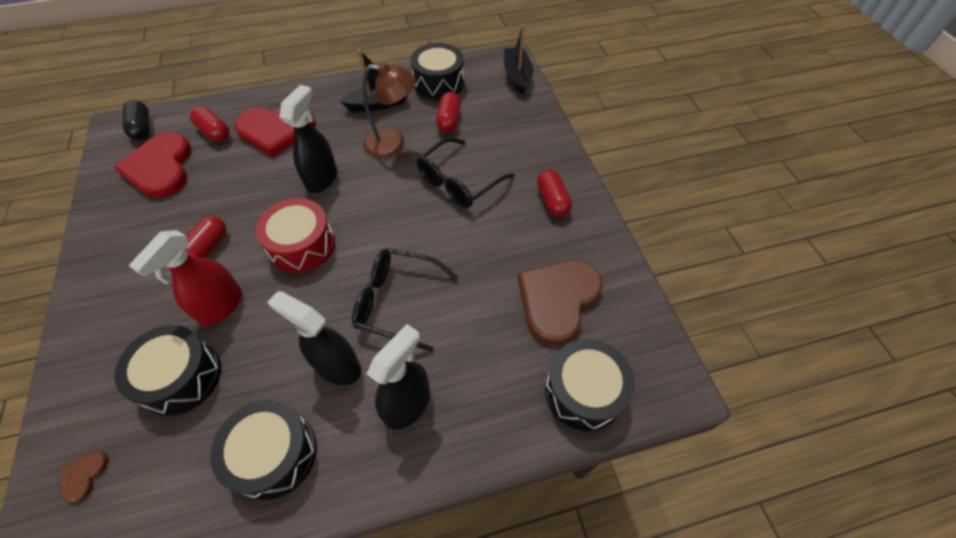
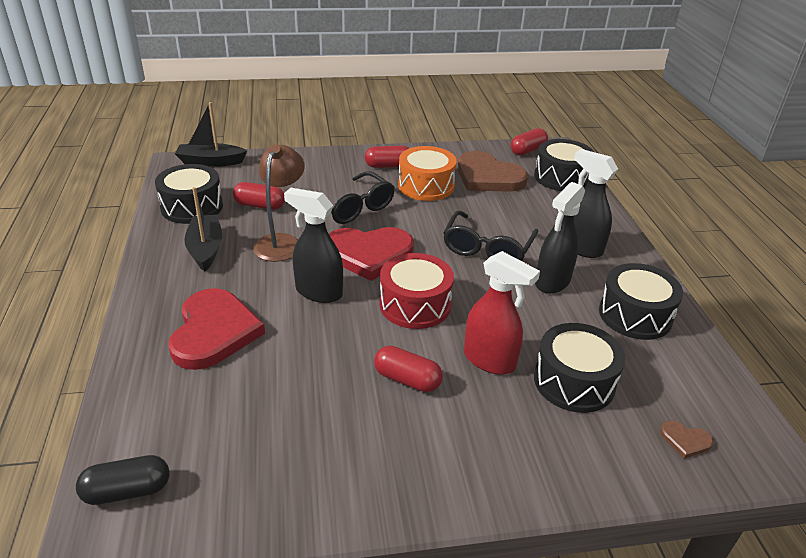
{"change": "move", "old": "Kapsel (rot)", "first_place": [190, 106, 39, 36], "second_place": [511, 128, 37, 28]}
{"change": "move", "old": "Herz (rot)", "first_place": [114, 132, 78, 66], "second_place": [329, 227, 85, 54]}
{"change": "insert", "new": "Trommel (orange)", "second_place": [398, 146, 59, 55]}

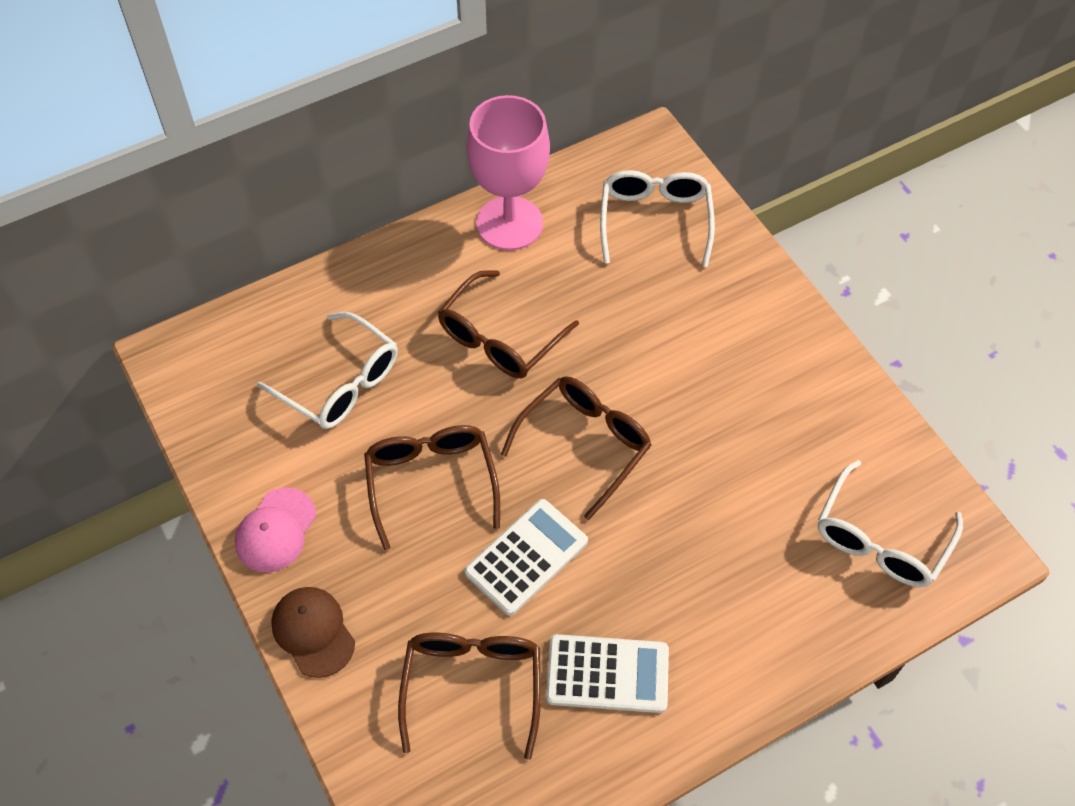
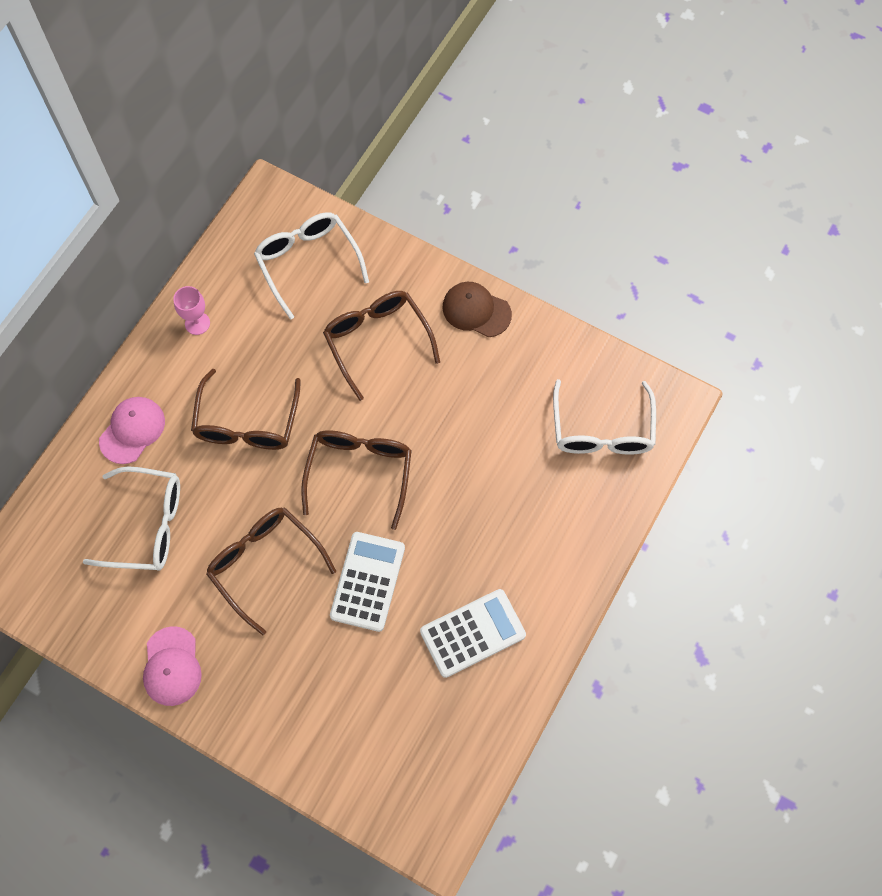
{"change": "resize", "old": "Kelch (rosa)", "first_place": [466, 95, 84, 155], "second_place": [173, 286, 37, 49], "factor": 0.43}
{"change": "move", "old": "Kappe (braun)", "first_place": [271, 587, 84, 91], "second_place": [442, 282, 70, 55]}
{"change": "move", "old": "Brille (braun)", "first_place": [398, 633, 143, 127], "second_place": [323, 291, 117, 110]}
{"change": "insert", "new": "Kappe (rosa)", "second_place": [99, 397, 66, 67]}

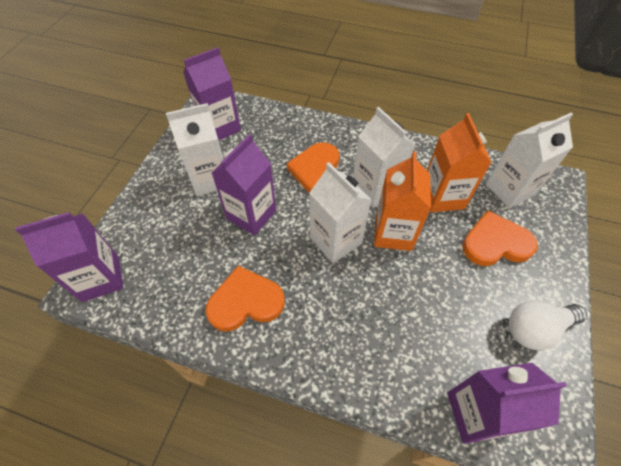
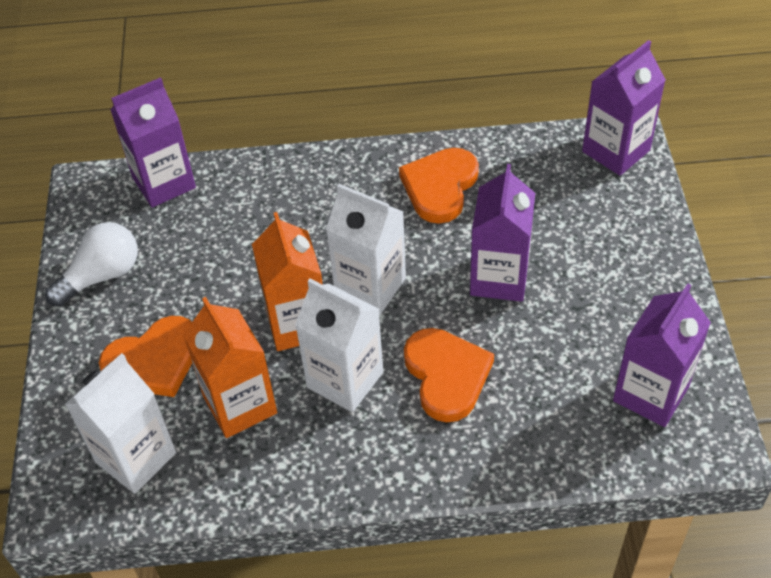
{"change": "delete", "old": "Getränkekarton (weiß)", "first_place": [166, 103, 58, 93]}
{"change": "rotate", "old": "Herz (orange)", "first_place": [206, 266, 79, 65], "second_place": [399, 148, 80, 76], "degrees": 150}

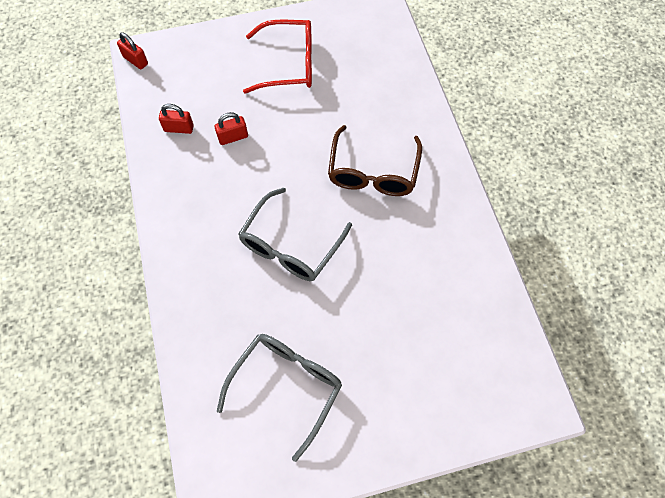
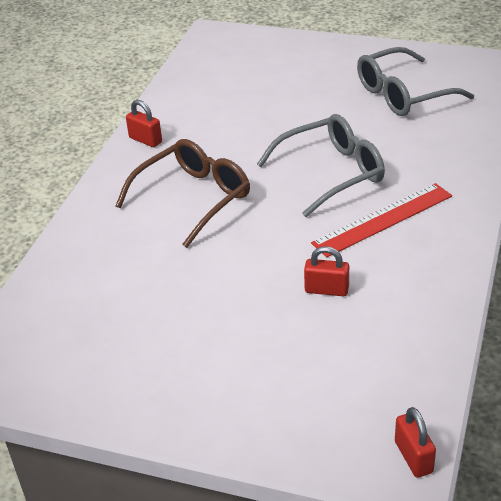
{"change": "delete", "old": "Brille (rot)", "first_place": [243, 20, 69, 74]}
{"change": "move", "old": "Vorhängeschloss (rot)", "first_place": [159, 104, 35, 30], "second_place": [126, 100, 36, 47]}
{"change": "insert", "new": "Lineal (rot)", "second_place": [311, 183, 141, 74]}

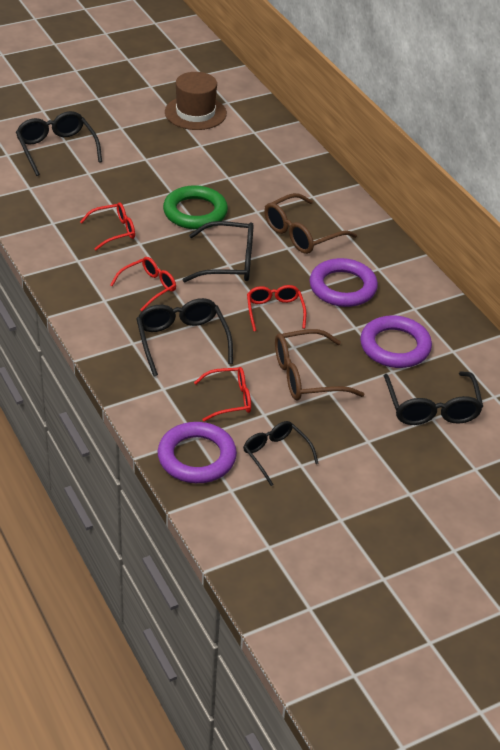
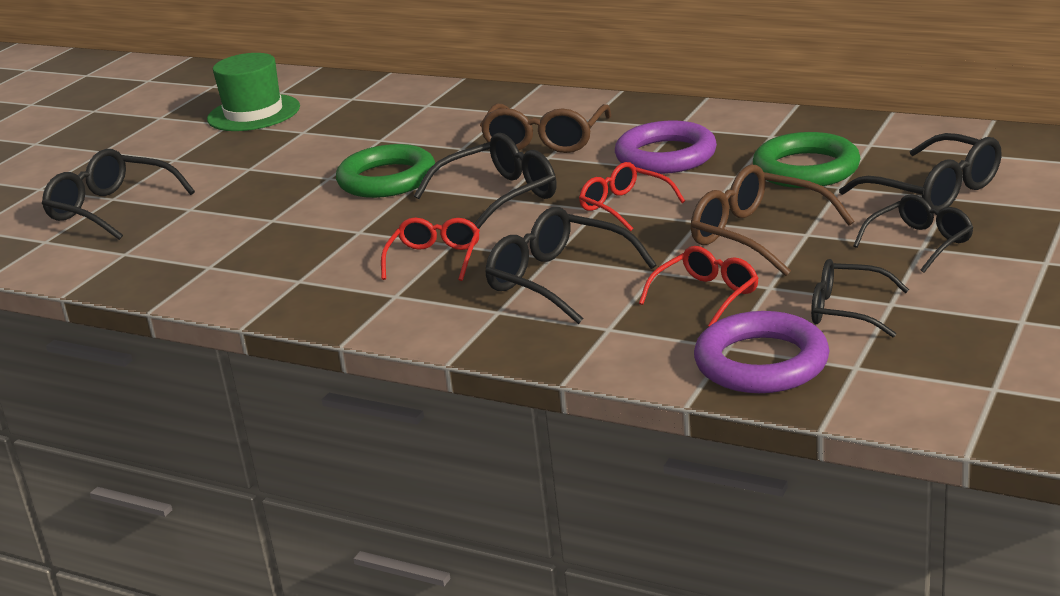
{"change": "recolor", "old": "Hut (braun)", "new": "Hut (grün)", "first_place": [165, 72, 62, 58], "second_place": [207, 53, 93, 78]}
{"change": "delete", "old": "Brille (rot)", "first_place": [80, 202, 55, 48]}
{"change": "recolor", "old": "Ring (lila)", "new": "Ring (grün)", "first_place": [360, 315, 72, 53], "second_place": [753, 132, 108, 56]}
{"change": "rotate", "old": "Brille (braun)", "first_place": [275, 329, 89, 71], "second_place": [691, 165, 163, 111], "degrees": 90}
{"change": "insert", "new": "Brille (schwarz)", "second_place": [853, 194, 120, 78]}

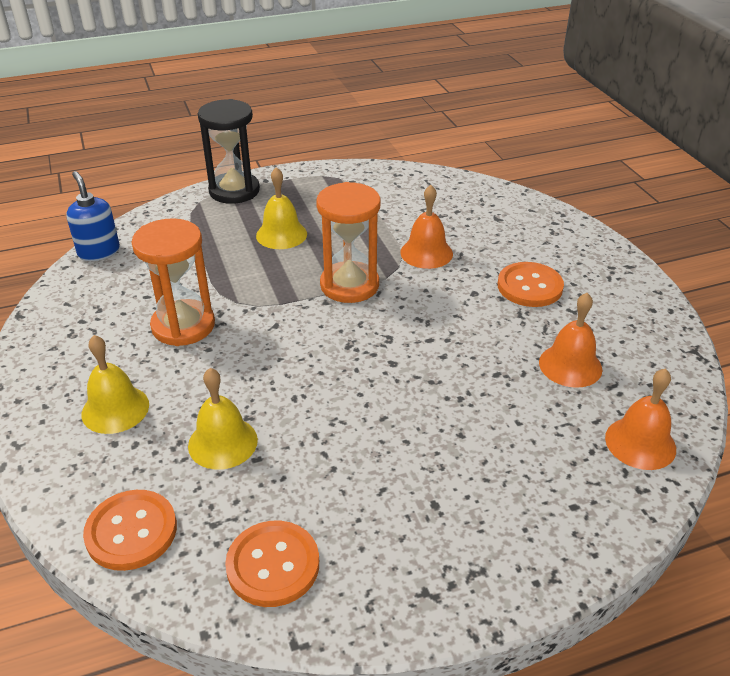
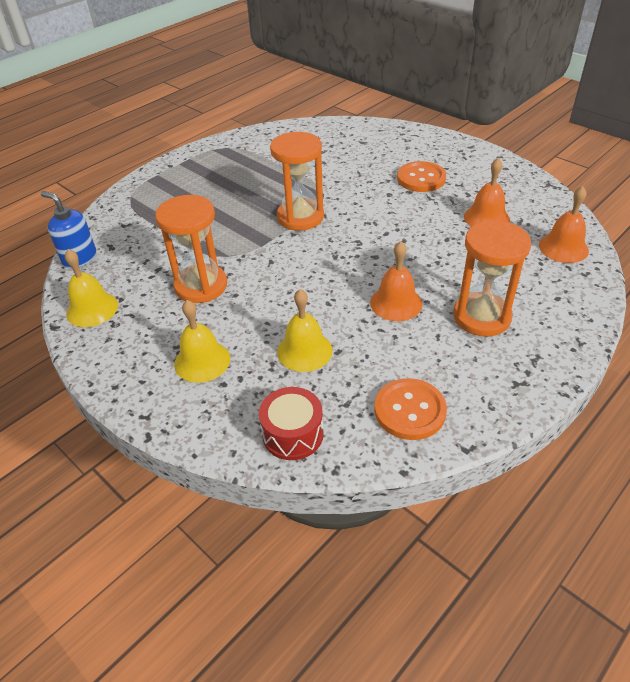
{"change": "delete", "old": "Sanduhr (schwarz)", "first_place": [198, 99, 62, 105]}
{"change": "move", "old": "Glocke (gelb)", "first_place": [256, 167, 51, 82], "second_place": [65, 249, 53, 78]}
{"change": "move", "old": "Glocke (orange)", "first_place": [400, 185, 53, 84], "second_place": [370, 241, 52, 80]}
{"change": "replace", "old": "Knopf (orange)", "new": "Trommel (rot)", "first_place": [83, 490, 94, 81], "second_place": [259, 387, 65, 73]}
{"change": "insert", "new": "Sanduhr (orange)", "second_place": [453, 220, 78, 117]}

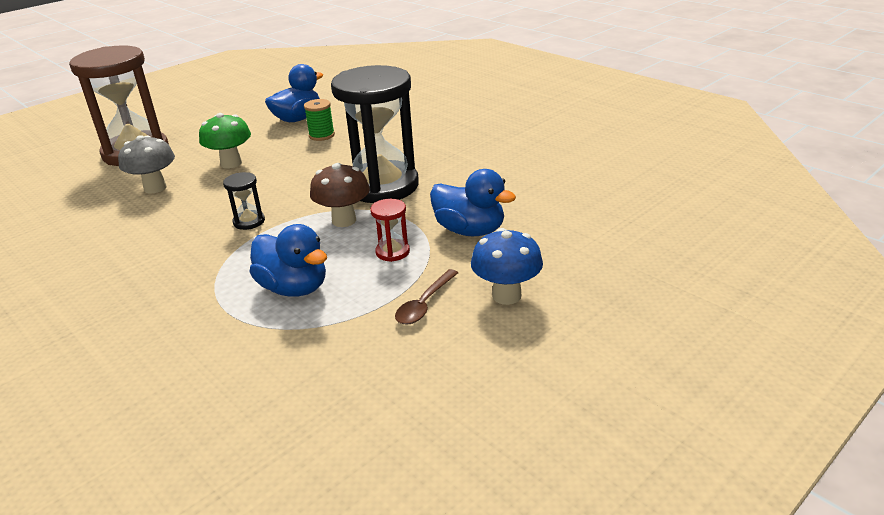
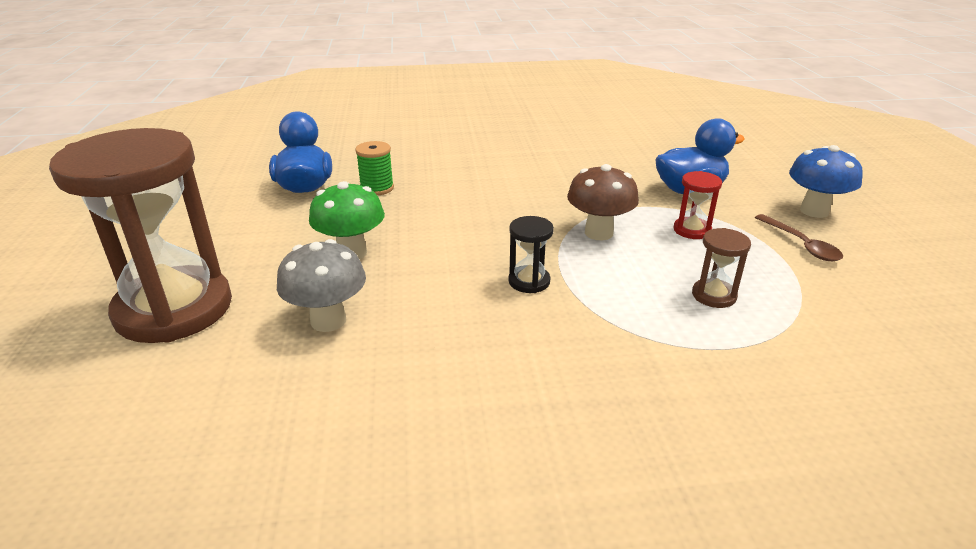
{"change": "delete", "old": "Sanduhr (schwarz)", "first_place": [331, 65, 88, 139]}
{"change": "replace", "old": "Ente (blau)", "new": "Sanduhr (braun)", "first_place": [249, 224, 78, 73], "second_place": [692, 228, 59, 80]}

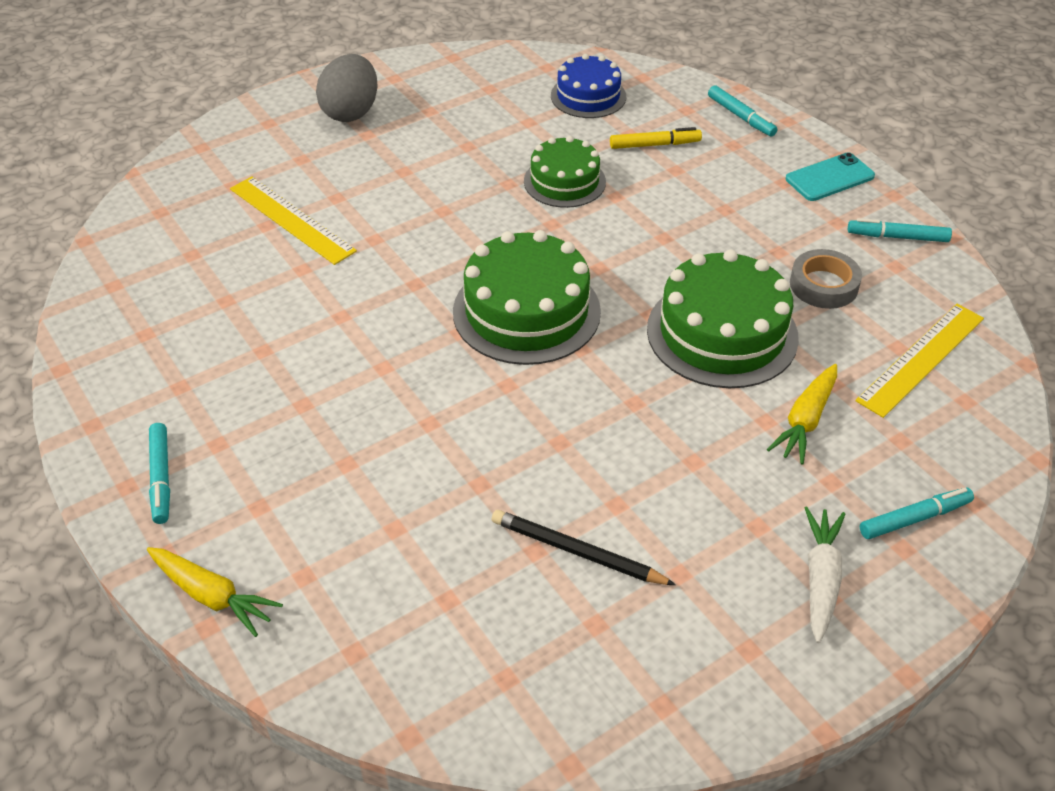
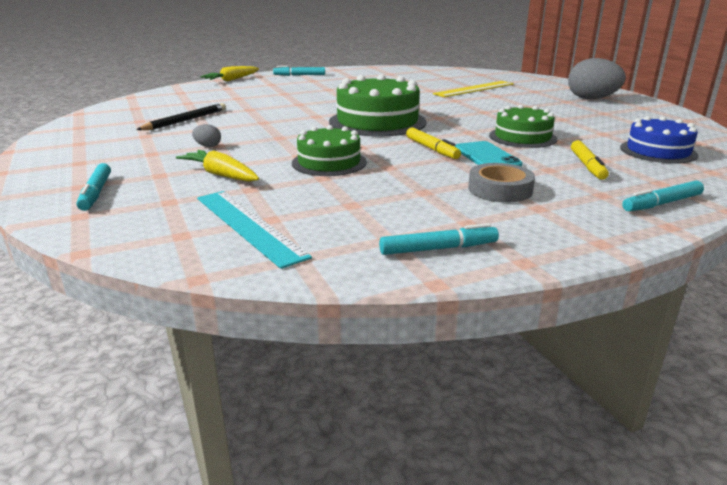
{"change": "move", "old": "Handy (türkis)", "first_place": [786, 152, 89, 49], "second_place": [455, 141, 68, 26]}
{"change": "rotate", "old": "Filzstift (türkis)", "first_place": [848, 218, 104, 24], "second_place": [379, 223, 120, 32], "degrees": 60}
{"change": "move", "old": "Klebeband (grau)", "first_place": [790, 249, 72, 60], "second_place": [468, 163, 67, 40]}
{"change": "resize", "old": "Kuchen (grün)", "first_place": [647, 250, 152, 138], "second_place": [292, 125, 75, 51], "factor": 0.62}
{"change": "recolor", "old": "Lineal (gelb)", "new": "Lineal (türkis)", "first_place": [855, 304, 129, 114], "second_place": [197, 191, 115, 78]}
{"change": "delete", "old": "Karotte (weiß)", "first_place": [805, 507, 40, 136]}
{"change": "insert", "new": "Ei (grau)", "second_place": [192, 124, 29, 23]}
{"change": "insert", "new": "Filzstift (gelb)", "second_place": [406, 127, 55, 32]}

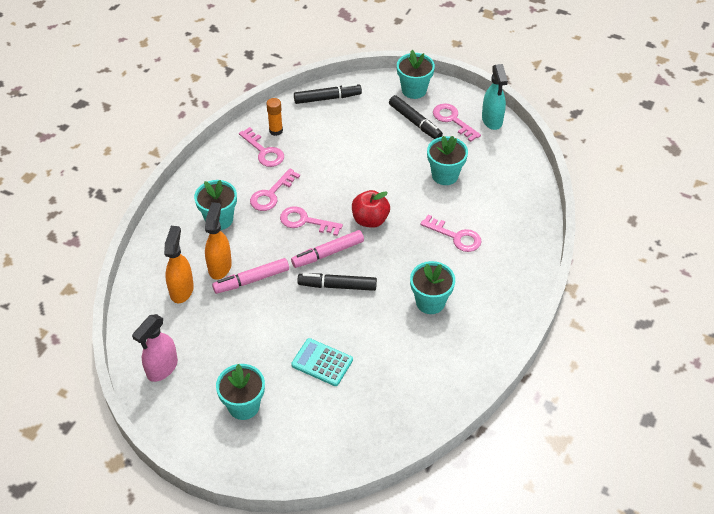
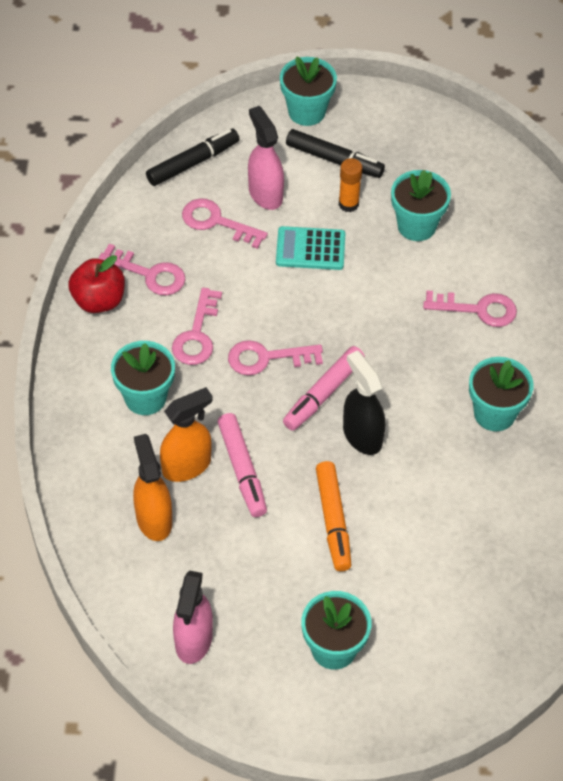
{"change": "delete", "old": "Sprühflasche (türkis)", "first_place": [482, 64, 26, 66]}
{"change": "move", "old": "Klebestift (orange)", "first_place": [266, 98, 17, 38], "second_place": [339, 158, 23, 54]}
{"change": "move", "old": "Schlüssel (rosa)", "first_place": [433, 103, 48, 39], "second_place": [182, 198, 86, 51]}
{"change": "move", "old": "Apfel (rot)", "first_place": [352, 190, 38, 38], "second_place": [68, 255, 57, 58]}
{"change": "rotate", "old": "Sprühflasche (orange)", "first_place": [205, 202, 27, 78], "second_place": [160, 387, 53, 95], "degrees": 75}
{"change": "rotate", "old": "Filzstift (rosa)", "first_place": [212, 258, 77, 36], "second_place": [218, 413, 49, 104], "degrees": -60}
{"change": "replace", "old": "Filzstift (schwarz)", "new": "Sprühflasche (schwarz)", "first_place": [297, 273, 80, 18], "second_place": [343, 350, 42, 105]}
{"change": "move", "old": "Taschenrechner (türkis)", "first_place": [291, 338, 62, 48], "second_place": [276, 226, 69, 44]}
{"change": "insert", "new": "Sprühflasche (rosa)", "second_place": [248, 106, 36, 104]}
{"change": "insert", "new": "Filzstift (orange)", "second_place": [316, 461, 35, 110]}

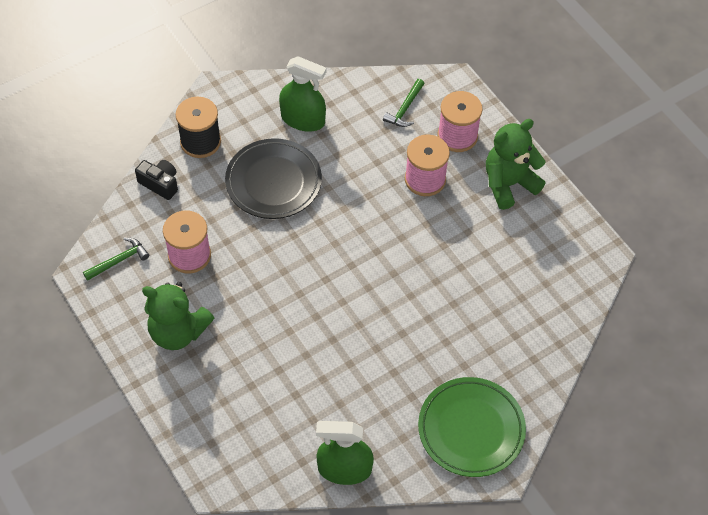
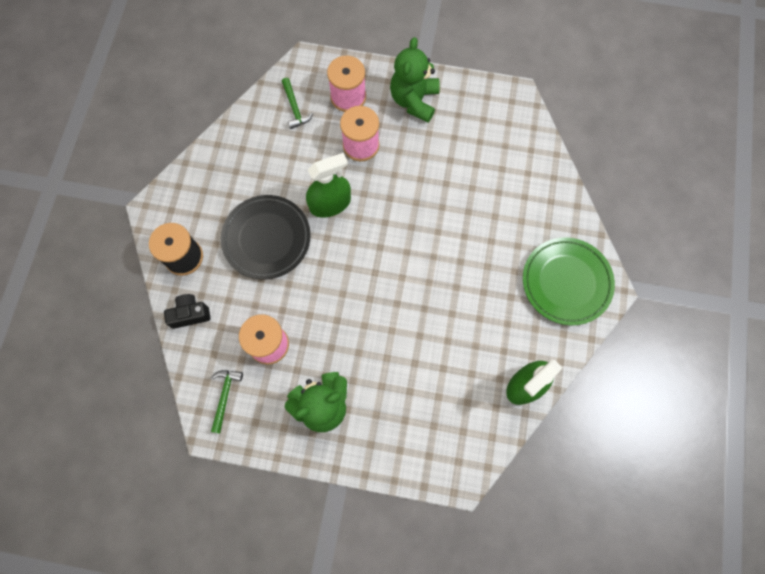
{"change": "move", "old": "Sprühflasche (grün)", "first_place": [279, 56, 47, 75], "second_place": [306, 153, 45, 65]}

